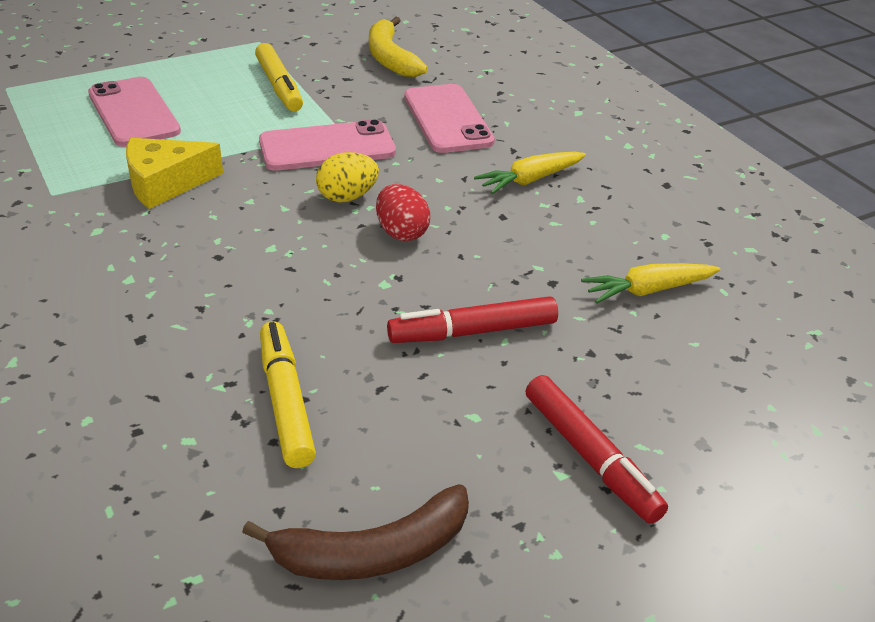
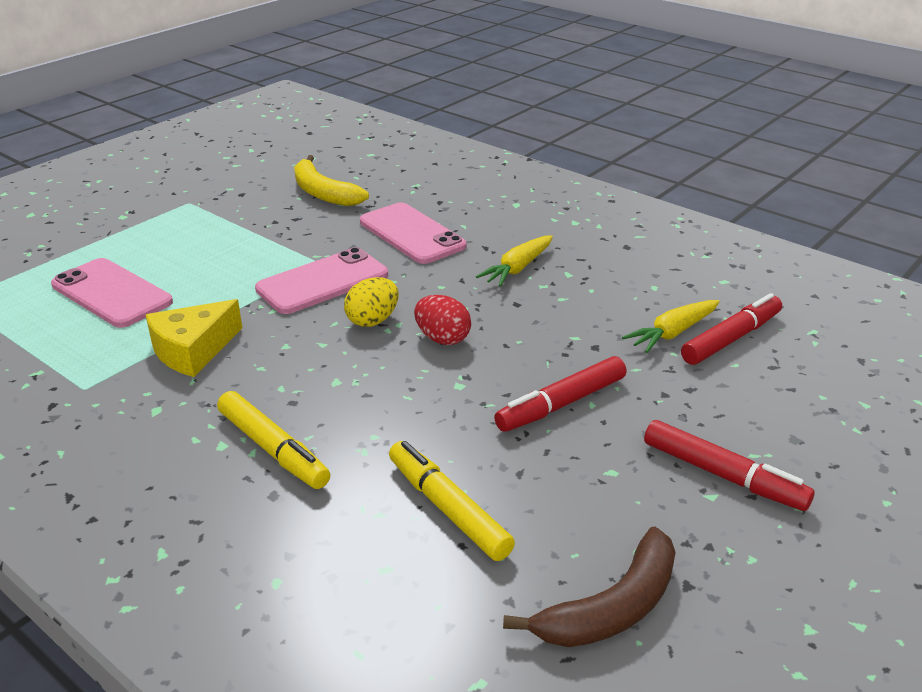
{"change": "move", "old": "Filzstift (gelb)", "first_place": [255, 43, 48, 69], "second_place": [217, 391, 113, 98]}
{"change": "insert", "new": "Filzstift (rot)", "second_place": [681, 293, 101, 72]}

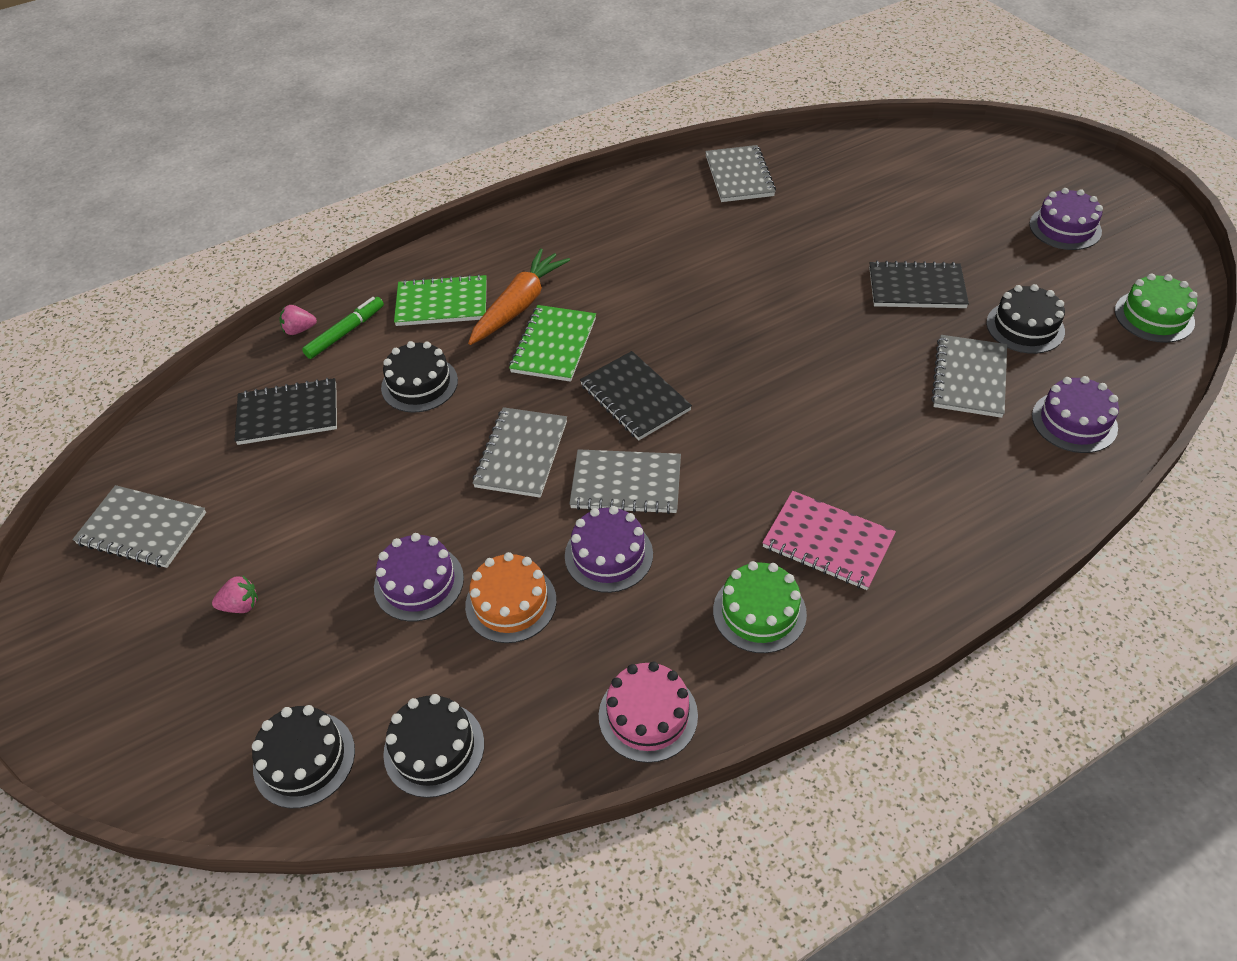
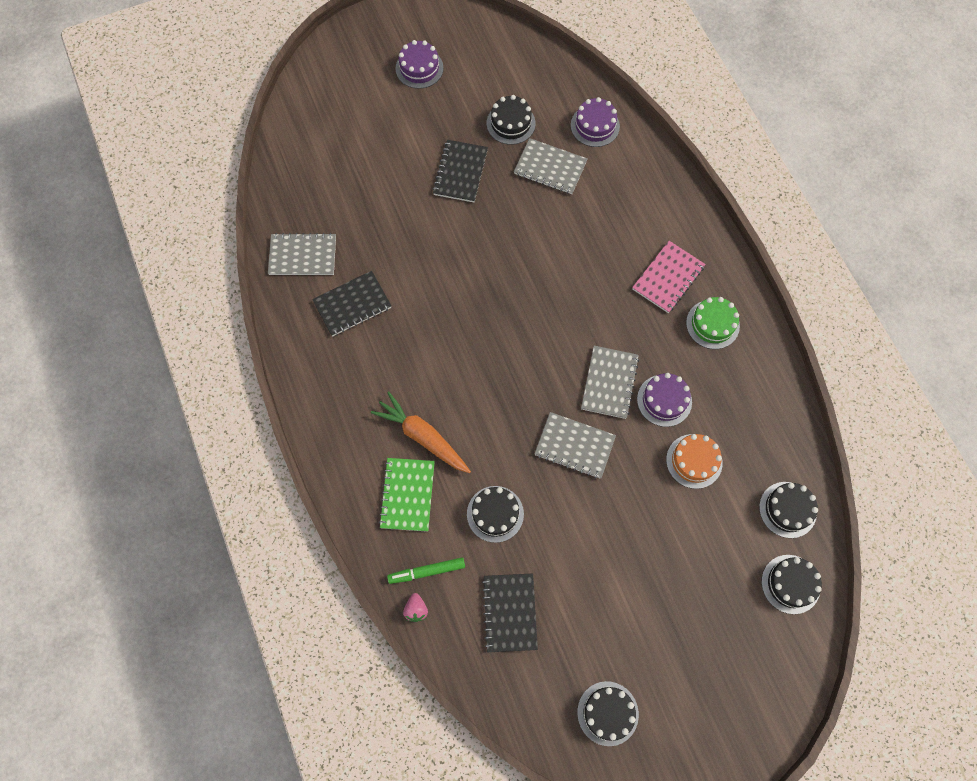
{"change": "delete", "old": "Kuchen (grün)", "first_place": [1115, 274, 83, 69]}
{"change": "rotate", "old": "Filzstift (grün)", "first_place": [302, 297, 82, 62], "second_place": [387, 557, 78, 27], "degrees": -60}
{"change": "delete", "old": "Notizbuch (grün)", "first_place": [509, 305, 87, 77]}
{"change": "move", "old": "Notizbuch (schwarz)", "first_place": [580, 351, 112, 89], "second_place": [312, 271, 79, 66]}
{"change": "replace", "old": "Notizbuch (grau)", "new": "Kuchen (schwarz)", "first_place": [72, 485, 134, 83], "second_place": [577, 681, 62, 65]}
{"change": "delete", "old": "Kuchen (lila)", "first_place": [374, 533, 90, 89]}
{"change": "delete", "old": "Erdbeere (rosa)", "first_place": [212, 576, 46, 37]}
{"change": "delete", "old": "Kuchen (rosa)", "first_place": [599, 661, 99, 102]}

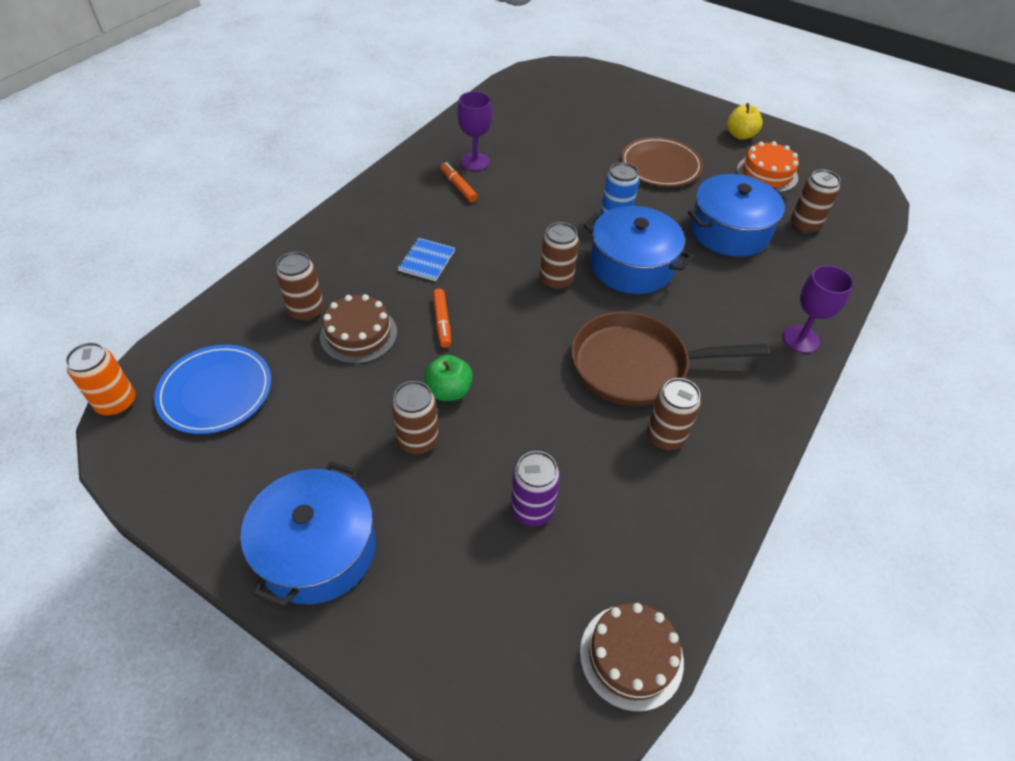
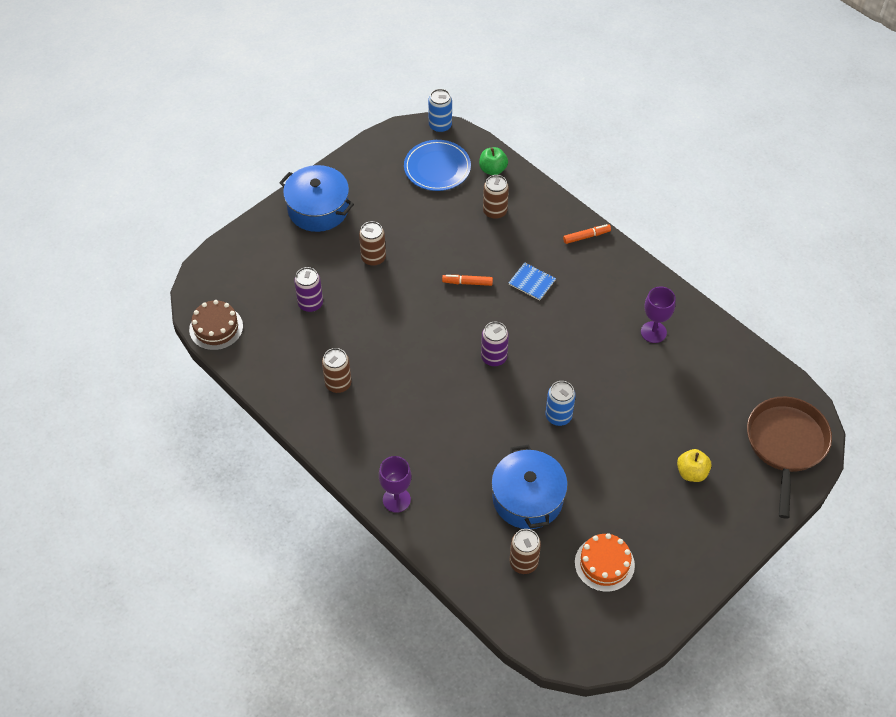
{"change": "move", "old": "Apfel (gelb)", "first_place": [727, 103, 36, 37], "second_place": [677, 449, 34, 33]}
{"change": "delete", "old": "Teller (braun)", "first_place": [621, 137, 82, 50]}
{"change": "move", "old": "Filzstift (orange)", "first_place": [441, 162, 37, 40], "second_place": [563, 224, 48, 20]}
{"change": "delete", "old": "Kochtopf (blau)", "first_place": [584, 206, 109, 88]}
{"change": "recolor", "old": "Dose (braun)", "new": "Dose (lila)", "first_place": [540, 222, 39, 68], "second_place": [481, 322, 28, 45]}
{"change": "delete", "old": "Kuchen (braun)", "first_place": [320, 294, 77, 70]}
{"change": "move", "old": "Pfanne (braun)", "first_place": [571, 311, 198, 95], "second_place": [747, 397, 85, 122]}
{"change": "recolor", "old": "Dose (orange)", "new": "Dose (blau)", "first_place": [65, 342, 70, 74], "second_place": [428, 89, 24, 44]}
{"change": "move", "old": "Apfel (grün)", "first_place": [424, 355, 49, 46], "second_place": [479, 147, 29, 28]}

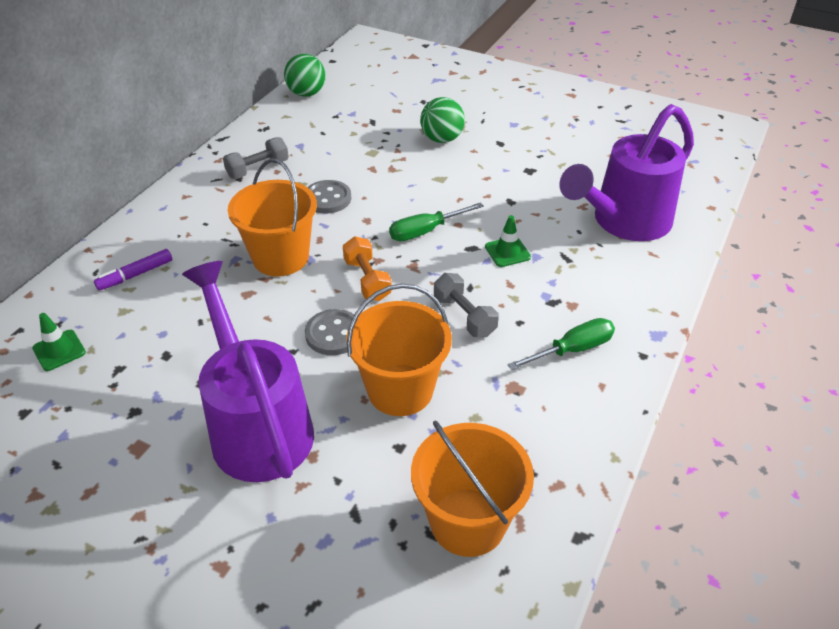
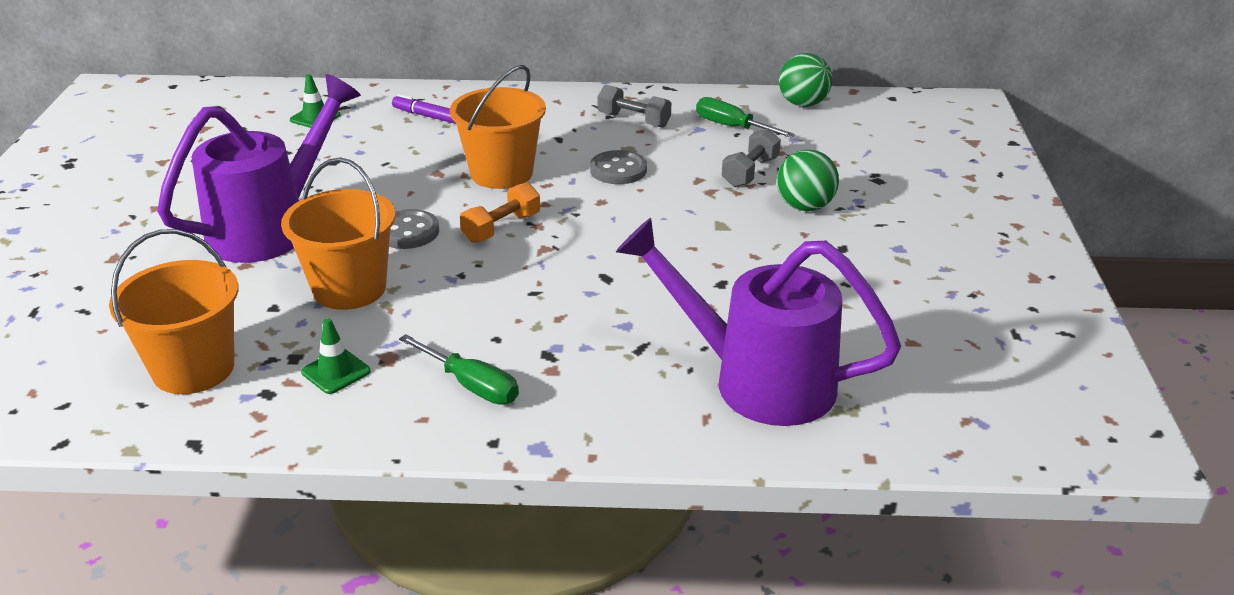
{"change": "move", "old": "Schraubenzieher (grün)", "first_place": [389, 203, 95, 38], "second_place": [696, 97, 100, 41]}
{"change": "move", "old": "Leitkegel (grün)", "first_place": [485, 215, 46, 52], "second_place": [301, 318, 70, 76]}
{"change": "move", "old": "Hantel (grau)", "first_place": [434, 273, 65, 64], "second_place": [722, 128, 59, 59]}

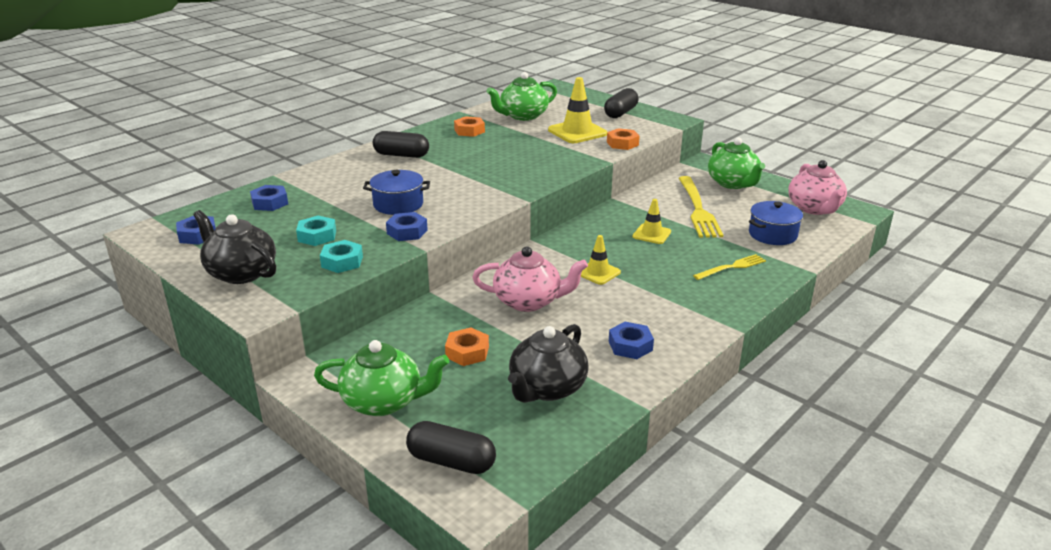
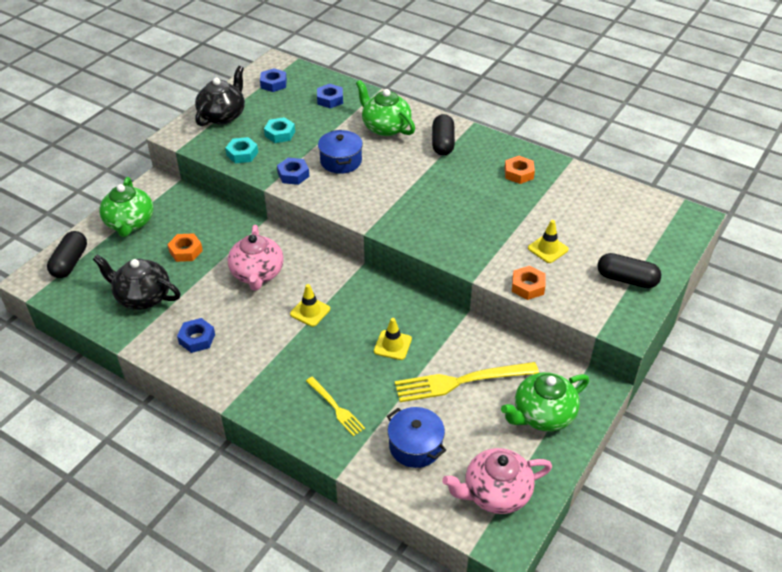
{"change": "move", "old": "Teekanne (grün)", "first_place": [487, 72, 70, 49], "second_place": [356, 80, 59, 56]}
{"change": "resize", "old": "Leitkegel (gelb)", "first_place": [548, 77, 59, 66], "second_place": [528, 220, 41, 43], "factor": 0.6}

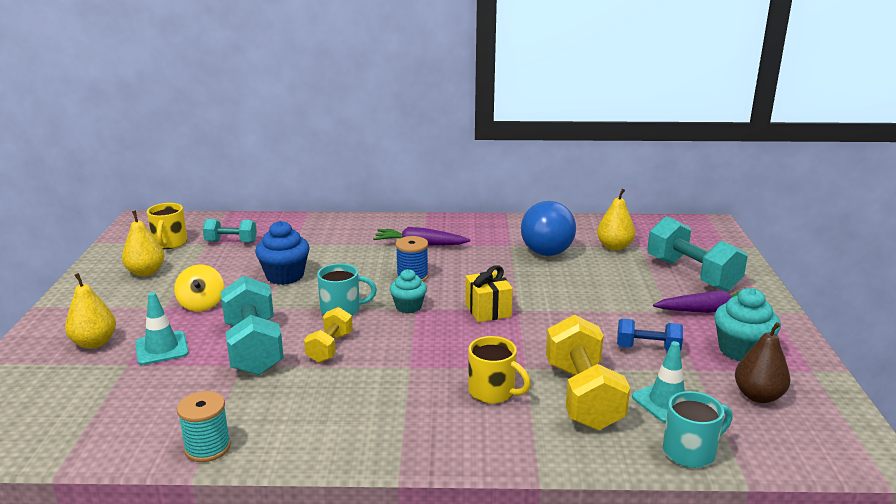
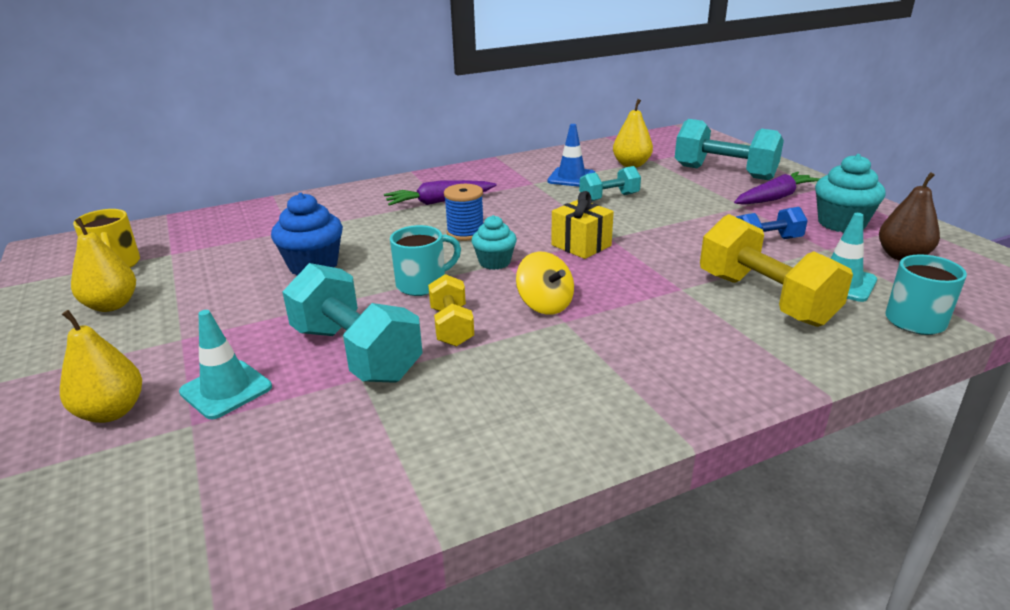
{"change": "replace", "old": "Glühbirne (blau)", "new": "Leitkegel (blau)", "first_place": [521, 201, 55, 55], "second_place": [547, 124, 48, 63]}
{"change": "move", "old": "Hantel (türkis)", "first_place": [203, 219, 54, 24], "second_place": [579, 166, 62, 35]}
{"change": "move", "old": "Kreisel (gelb)", "first_place": [174, 265, 50, 46], "second_place": [516, 252, 58, 63]}
{"change": "delete", "old": "Tasse (gelb)", "first_place": [468, 336, 63, 68]}
{"change": "delete", "old": "Garnrolle (türkis)", "first_place": [177, 391, 54, 71]}

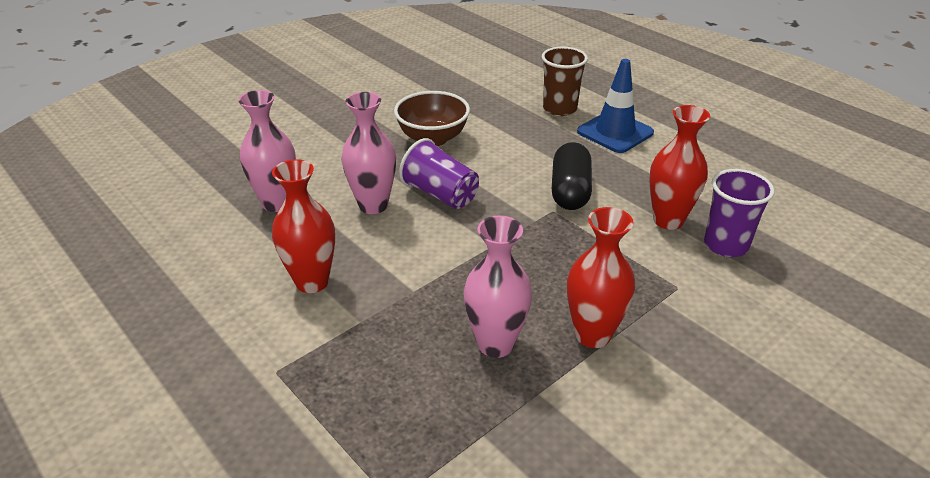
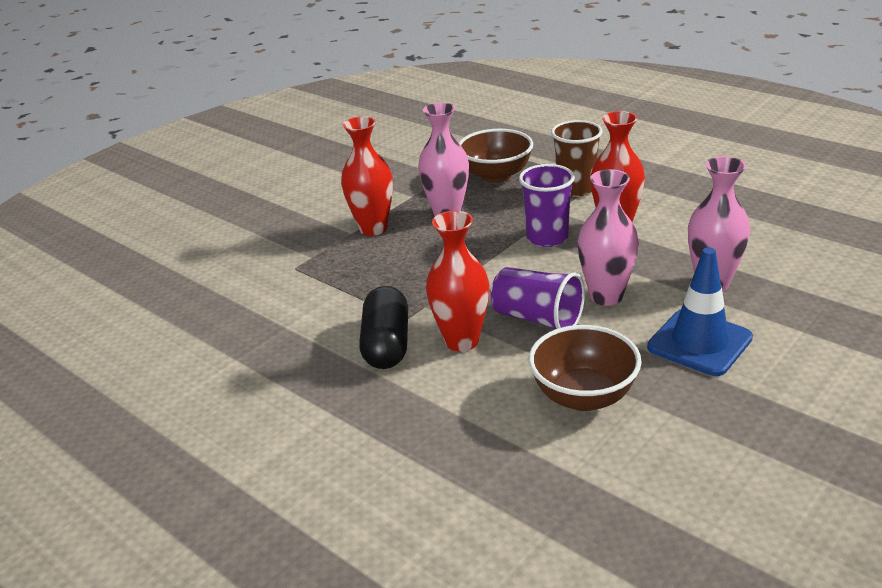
{"change": "move", "old": "Becher (braun)", "first_place": [542, 47, 46, 69], "second_place": [551, 120, 51, 77]}
{"change": "move", "old": "Leitkegel (blau)", "first_place": [577, 59, 77, 94], "second_place": [647, 247, 106, 129]}
{"change": "move", "old": "Vase (rot)", "first_place": [649, 105, 61, 125], "second_place": [426, 211, 63, 141]}
{"change": "move", "old": "Becher (lila)", "first_place": [704, 169, 71, 88], "second_place": [519, 164, 56, 83]}
{"change": "insert", "new": "Schüssel (braun)", "second_place": [459, 129, 74, 54]}

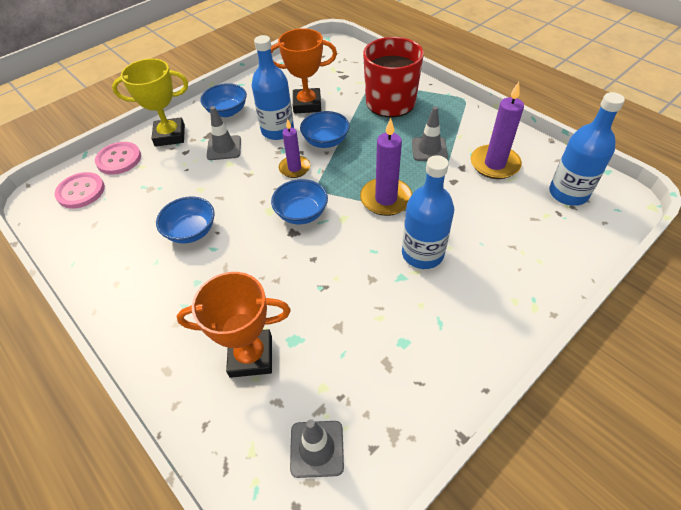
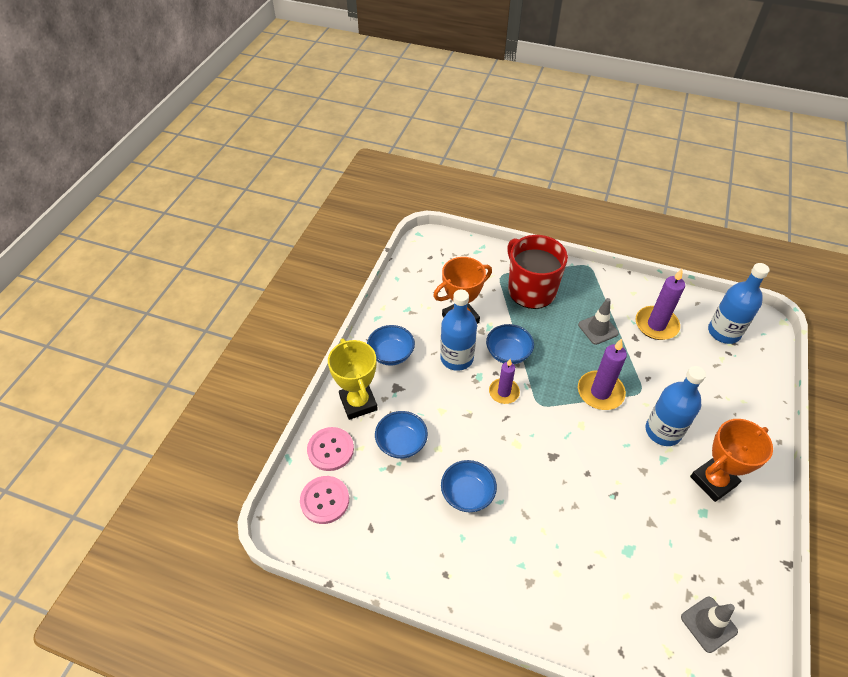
{"change": "rotate", "old": "Pokal (gelb)", "first_place": [112, 59, 76, 88], "second_place": [328, 338, 50, 82], "degrees": -75}
{"change": "delete", "old": "Leitkegel (grau)", "first_place": [207, 106, 34, 54]}
{"change": "move", "old": "Schüssel (blau)", "first_place": [271, 179, 57, 45], "second_place": [375, 411, 53, 48]}
{"change": "move", "old": "Pokal (orange)", "first_place": [177, 272, 114, 106], "second_place": [690, 419, 83, 83]}

